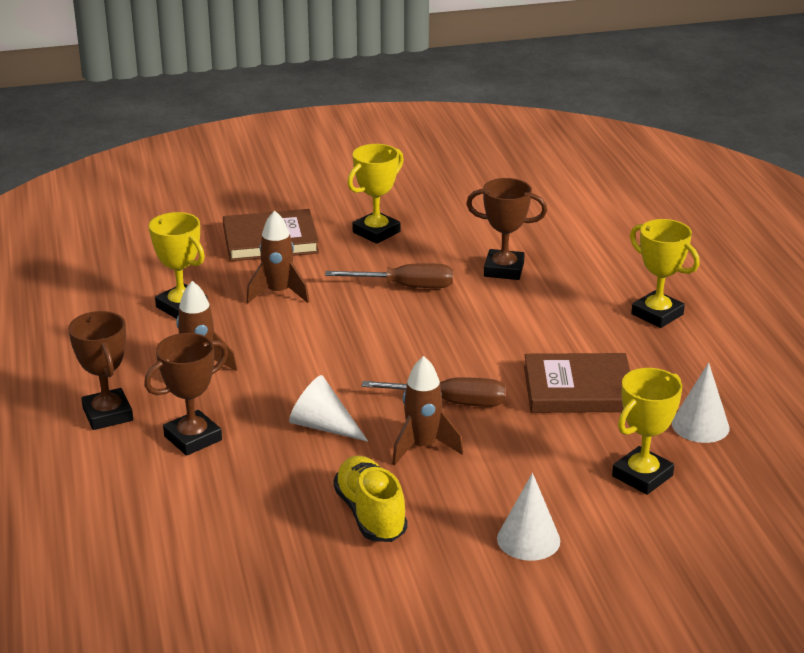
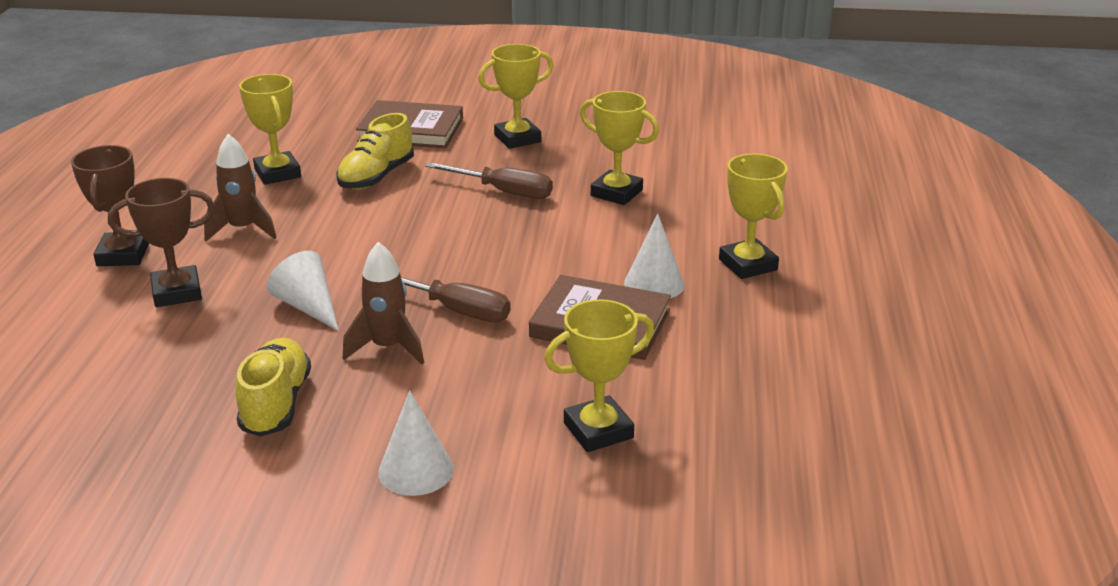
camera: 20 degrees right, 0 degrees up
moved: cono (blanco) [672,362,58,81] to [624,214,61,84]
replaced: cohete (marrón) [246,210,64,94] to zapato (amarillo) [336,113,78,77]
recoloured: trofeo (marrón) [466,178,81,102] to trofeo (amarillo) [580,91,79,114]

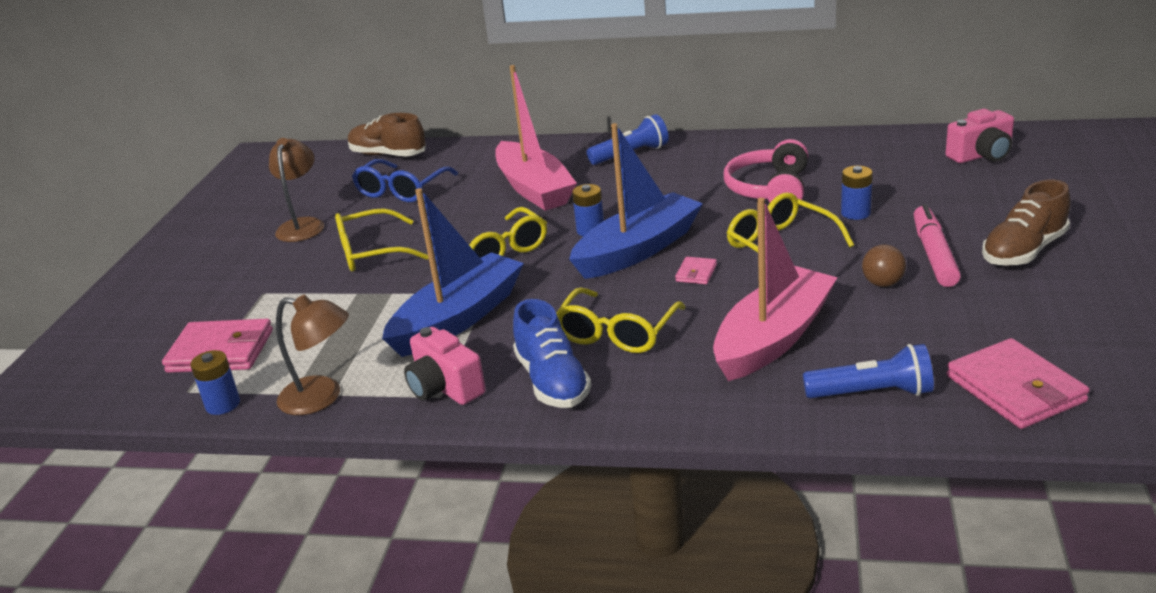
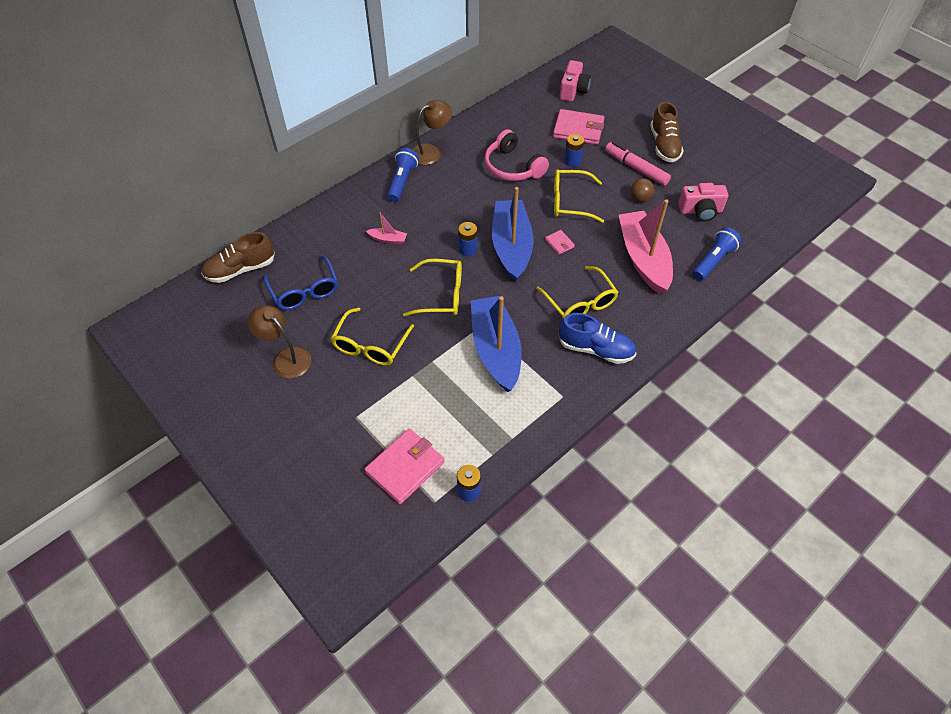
camera: 55 degrees left, 25 degrees up
moved: lámpara (marrón) [276,295,73,120] to [412,100,40,65]; cámara (rosa) [404,327,82,78] to [678,183,50,38]; cartera (rosa) [947,338,143,91] to [553,109,52,36]
resized: barco (rosa) [495,65,82,146] = [366,213,41,31] x0.41

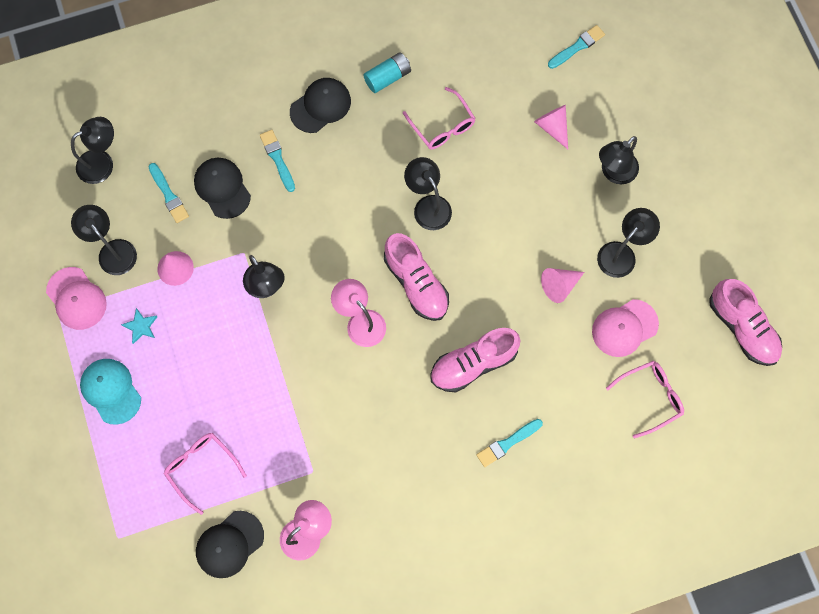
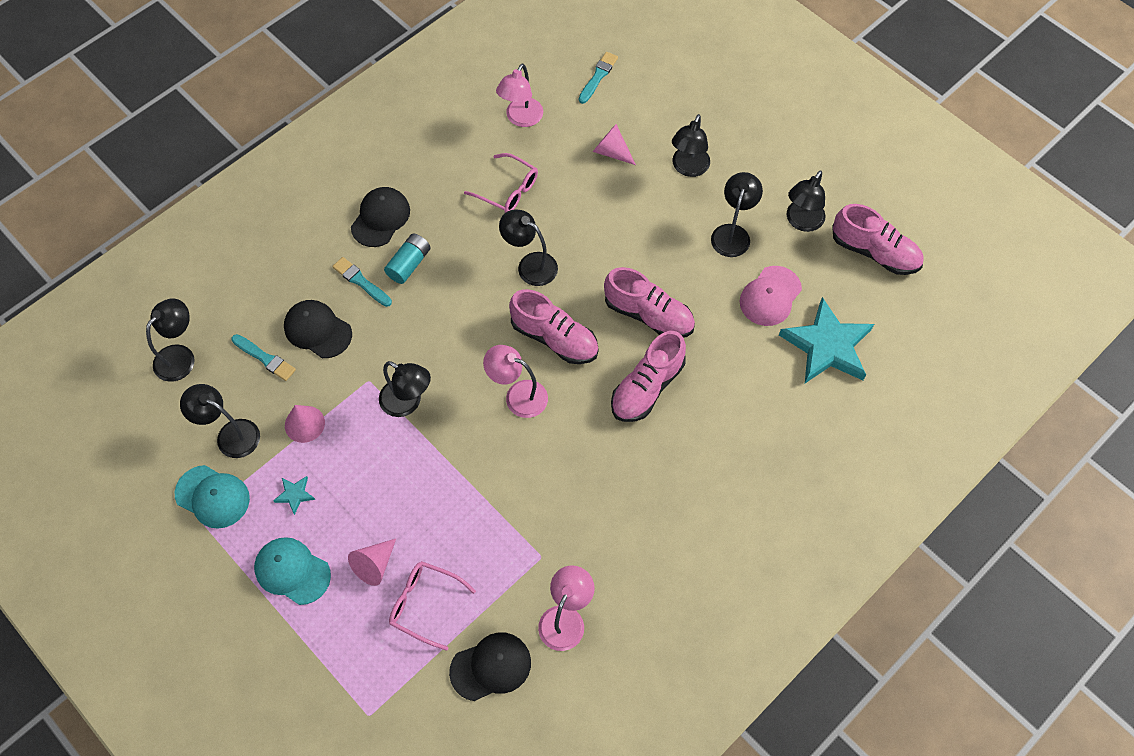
camera: 25 degrees left, 10 degrees down
removed: pincel (turquesa) [476,419,67,48]
added: lámpara (rosa) [496,64,47,63]; lámpara (negro) [787,170,38,62]; zapato (rosa) [604,267,91,71]
moved: pila (turquesa) [363,52,48,41] to [384,233,47,51]; cono (rosa) [541,268,44,35] to [348,539,48,47]
replaced: gafas (rosa) [606,361,78,77] to estrella (turquesa) [779,297,95,86]
recoloured: gorra (rosa) [46,267,61,63] to gorra (turquesa) [175,465,75,64]
turned: gorra (negro) [196,511,68,67] = [449,632,82,69] 135 degrees counterclockwise

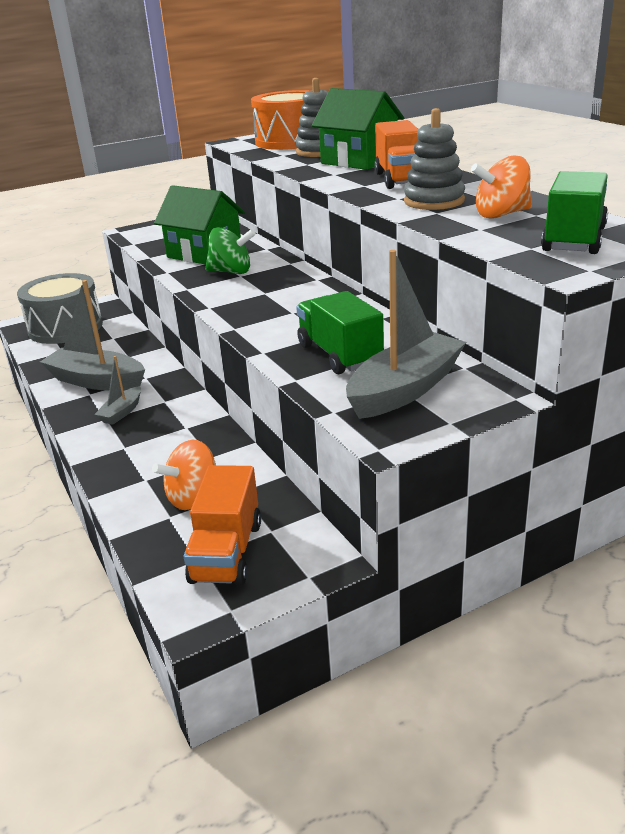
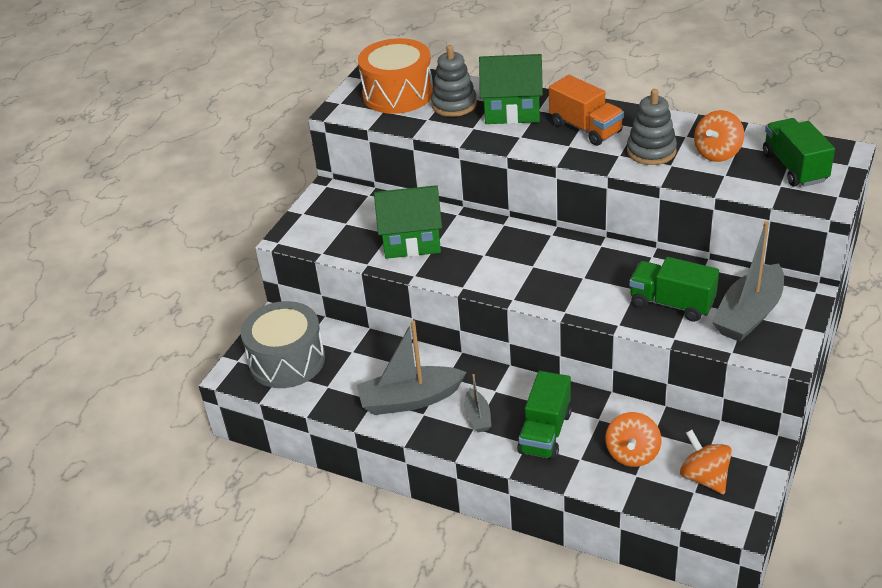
camera: 35 degrees left, 10 degrees up
removed: peonza (verde) [205,227,51,47]
added: camión (verde) [517,371,55,89]
replaced: camión (naranja) [184,465,77,121] to peonza (naranja) [680,430,52,64]
turned: barco (gris) [346,250,120,169] = [712,221,72,121] 150 degrees counterclockwise

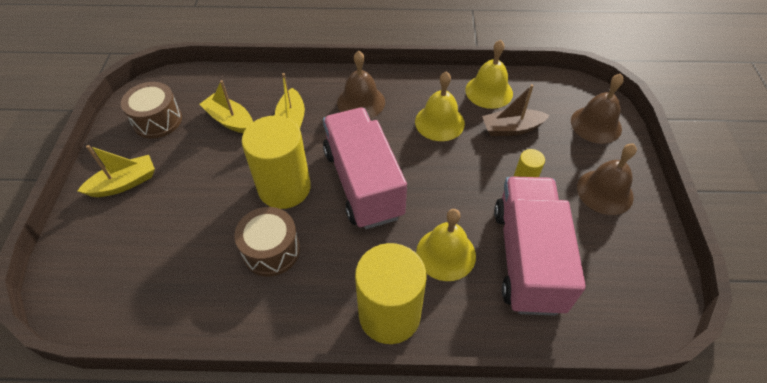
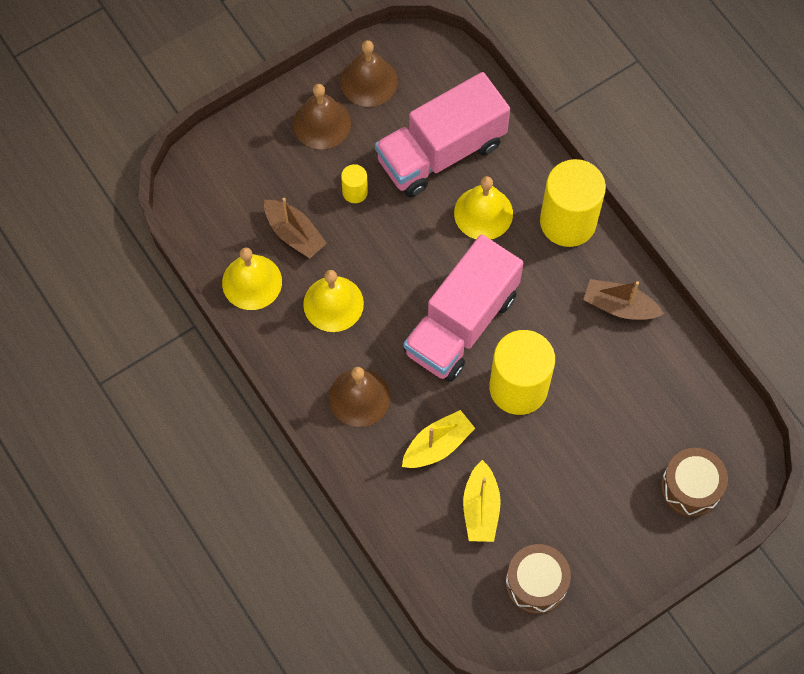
camera: 125 degrees left, 15 degrees up
removed: barco (amarillo) [78,145,77,52]
added: barco (marrón) [583,279,81,41]
moved: campana (marrón) [571,74,53,70] to [340,40,58,67]; tambor (marrón) [234,207,66,69] to [661,448,67,69]

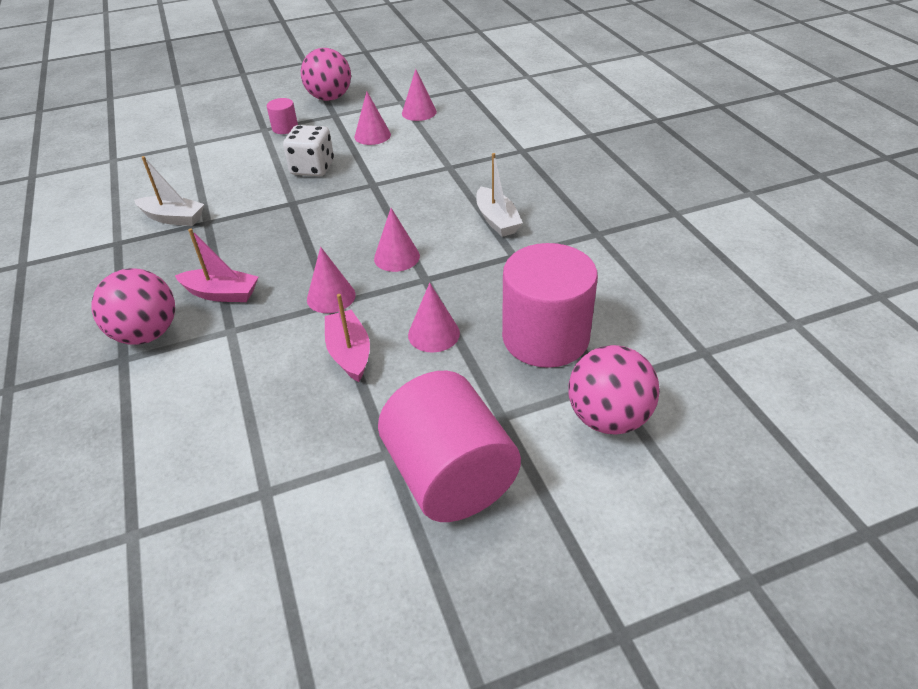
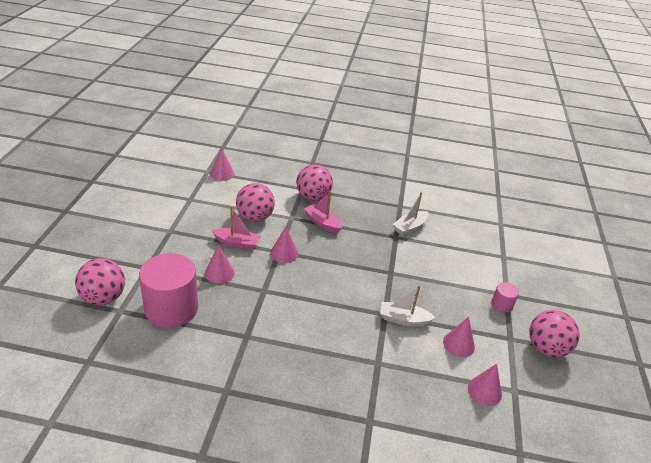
camera: 115 degrees right, 5 degrees down
removed: dado (blanco) [283,125,51,51]; cilindro (rosa) [378,371,143,151]
added: pelota (rosa) [236,183,39,39]
moved: barco (blanco) [476,153,47,84] to [380,285,56,41]; cono (rosa) [374,208,46,64] to [210,148,24,33]
turned: barco (rosa) [175,228,83,74] = [304,191,38,42] 90 degrees clockwise

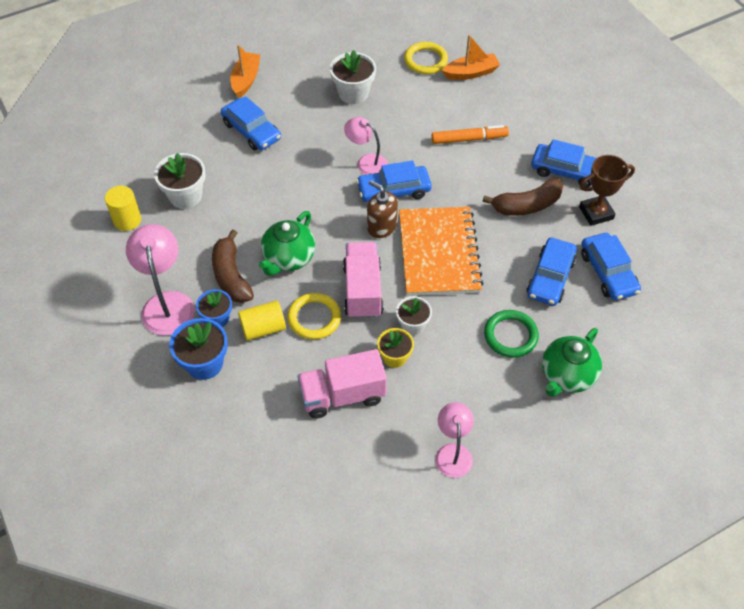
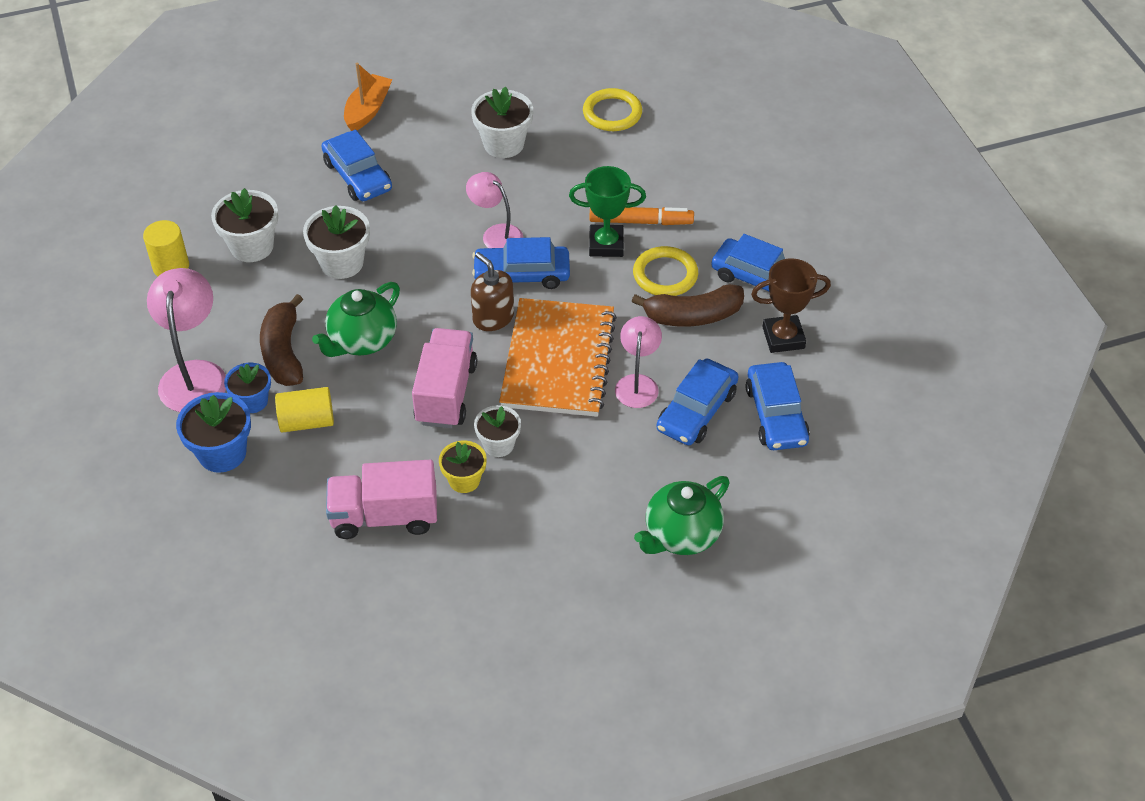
camera: 10 degrees right, 5 degrees down
removed: barco (naranja) [442,35,58,45]; anillo (verde) [484,310,55,48]
added: trofeo (verde) [569,166,77,91]; maceta (blanco) [303,205,67,74]
moved: anillo (amarillo) [287,293,54,46] to [633,246,65,50]; lámpara (rosa) [435,402,39,76] to [615,316,47,92]

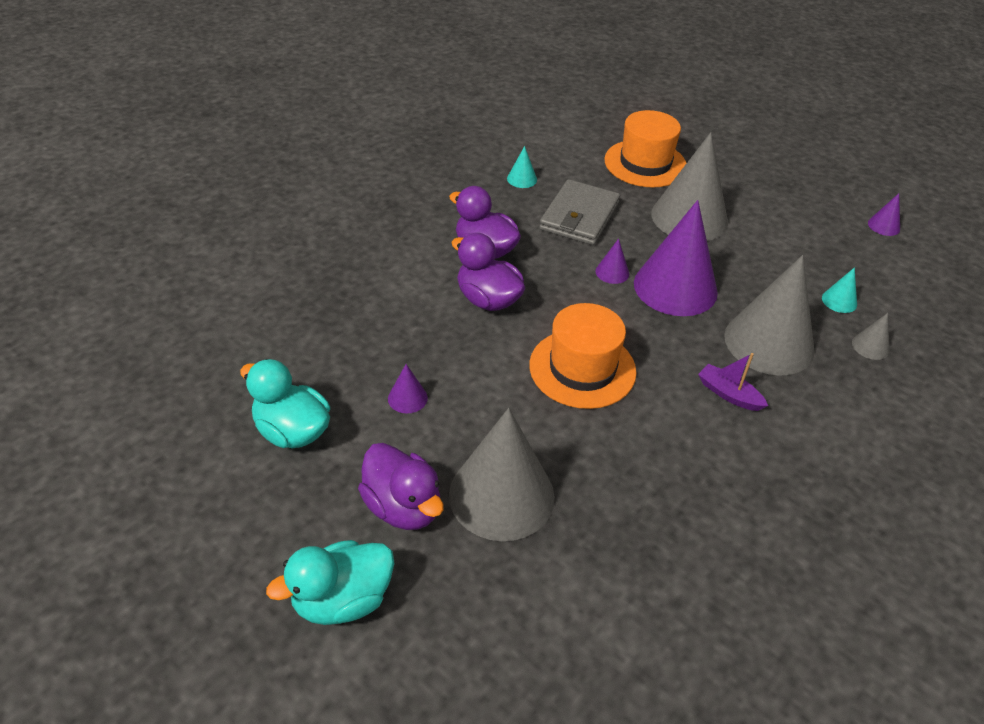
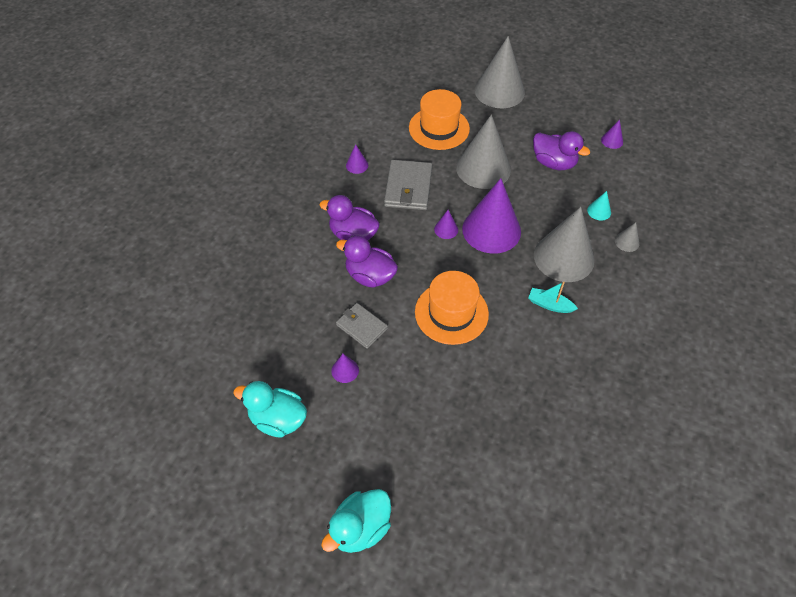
camera: 15 degrees left, 10 degrees up
added: cartera (gris) [336,303,52,46]
moved: cono (gris) [449,408,106,133] to [475,36,50,72]; pato (morado) [358,443,86,87] to [533,131,57,39]
recoloured: cono (turquesa) [507,146,30,42] to cono (morado) [346,145,22,29]; barco (morado) [698,353,70,58] to barco (turquesa) [528,282,50,31]

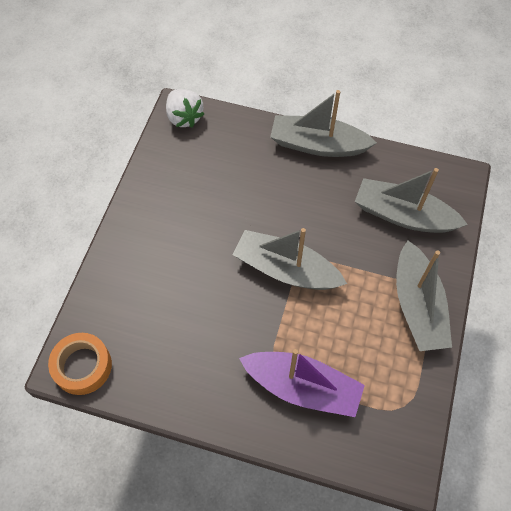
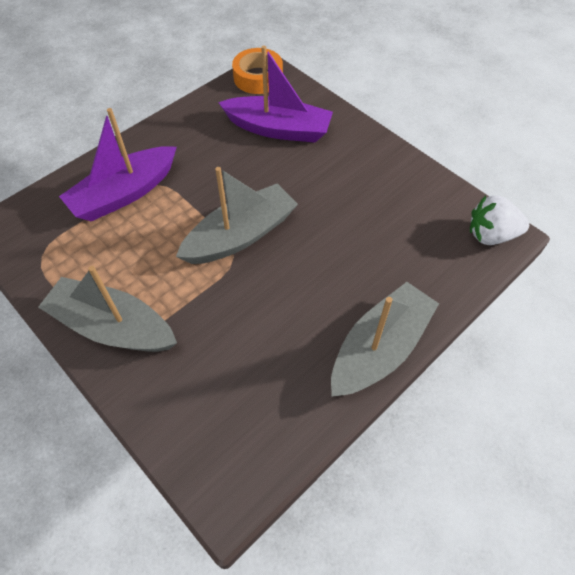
camera: 120 degrees right, 5 degrees down
removed: barco (gris) [355,168,113,65]
added: barco (morado) [218,45,115,98]

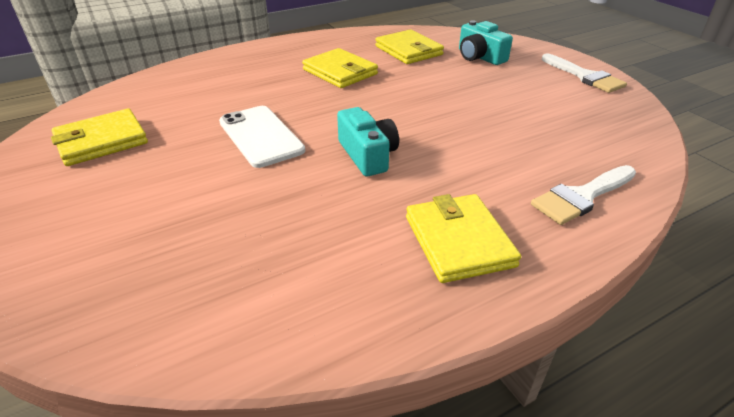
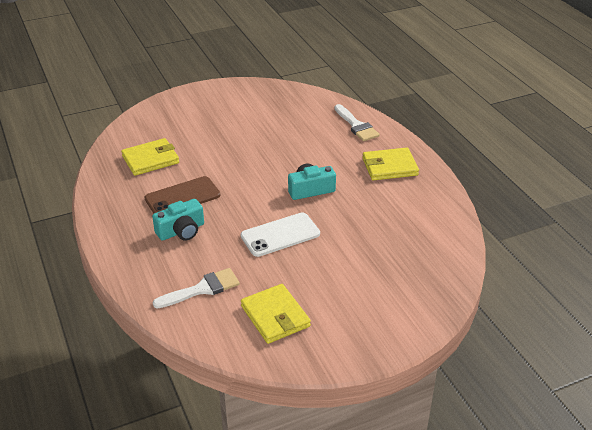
camera: 85 degrees left, 0 degrees up
moved: cámara (turquesa) [459,20,54,45] to [152,199,52,42]; pincel (blanco) [542,53,85,40] to [152,268,88,40]
replaced: cartera (amarillo) [302,48,76,40] to móvil (marrón) [145,176,75,38]

